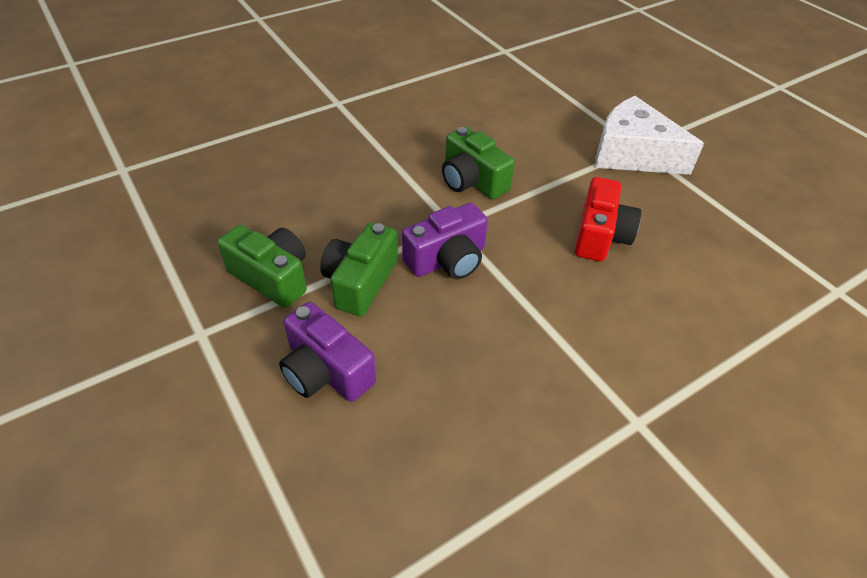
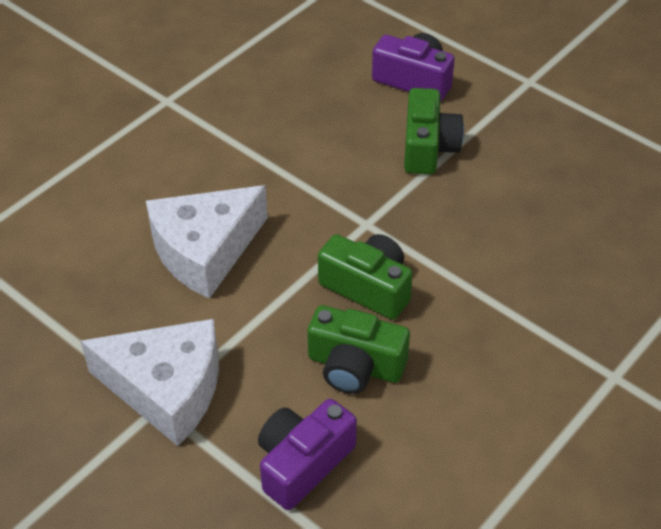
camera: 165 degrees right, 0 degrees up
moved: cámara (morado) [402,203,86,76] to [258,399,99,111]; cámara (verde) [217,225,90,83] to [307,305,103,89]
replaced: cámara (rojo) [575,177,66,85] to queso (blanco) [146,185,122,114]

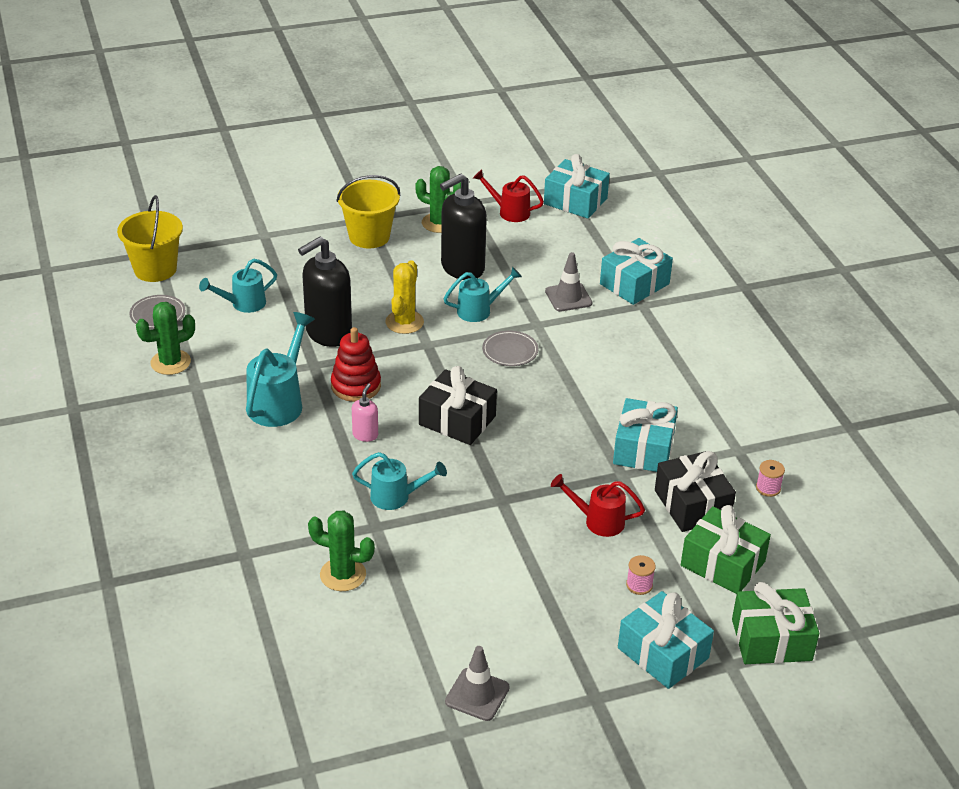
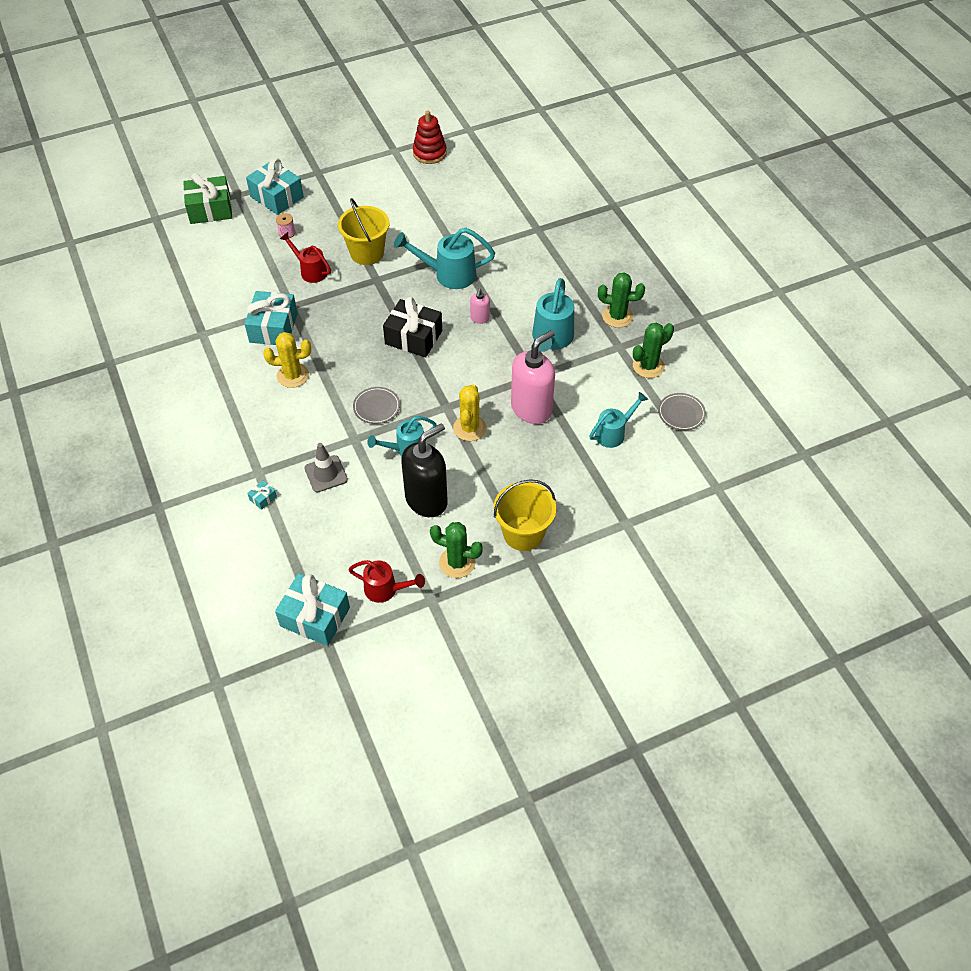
camera: 175 degrees right, 15 degrees up
removed: regalo (negro) [655,451,81,81]; carrete (rosa) [756,460,29,37]; regalo (verde) [681,505,90,89]; cono de tráfico (gris) [445,646,65,75]
added: cactus (amarillo) [263,332,48,56]
moved: balde (amarillo) [117,195,66,87] to [338,198,52,67]; juguete apilable (rojo) [331,327,50,75] to [413,111,34,53]; cactus (verde) [308,510,67,81] to [598,272,47,56]
recoloured: dispensador de jabón (negro) [298,237,54,110] to dispensador de jabón (rosa) [511,330,44,94]
turned: regadera (rojo) [551,474,94,63] = [280,232,51,51] 150 degrees counterclockwise
resized: regalo (turquesa) [600,238,73,67] = [247,481,30,29] x0.41; regadera (turquesa) [352,452,95,58] = [394,228,101,61] x1.53

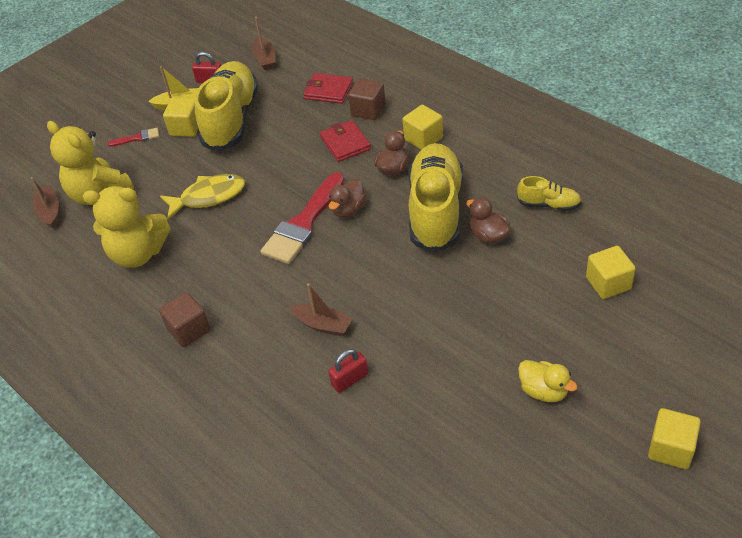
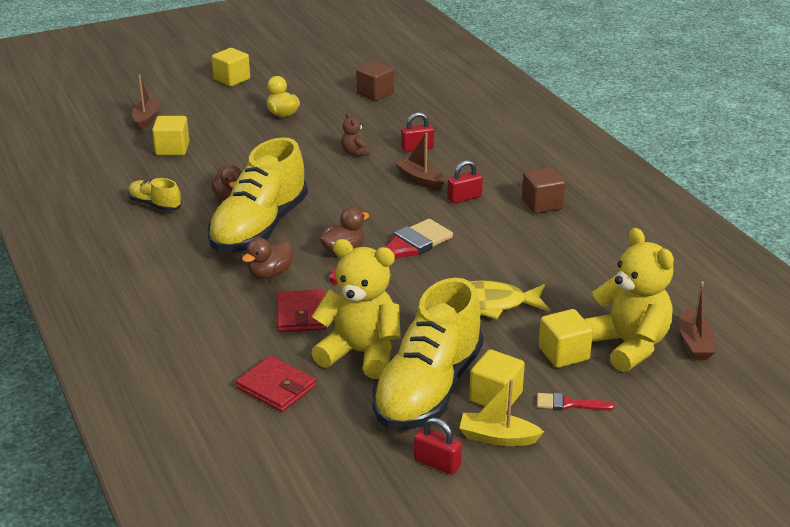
camera: 165 degrees left, 15 degrees down
added: osito (marrón) [341,113,28,43]; candado (rojo) [447,160,36,43]
moved: barco (marrón) [252,17,24,53] to [132,74,28,56]; cubo (marrón) [348,78,38,42] to [356,61,38,40]; cubo (amarillo) [403,105,40,45] to [539,309,54,59]; osito (amarillo) [83,186,88,82] to [311,239,90,140]

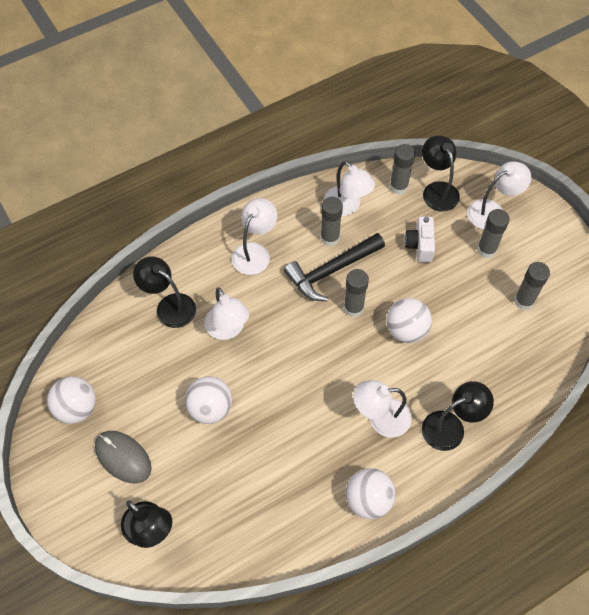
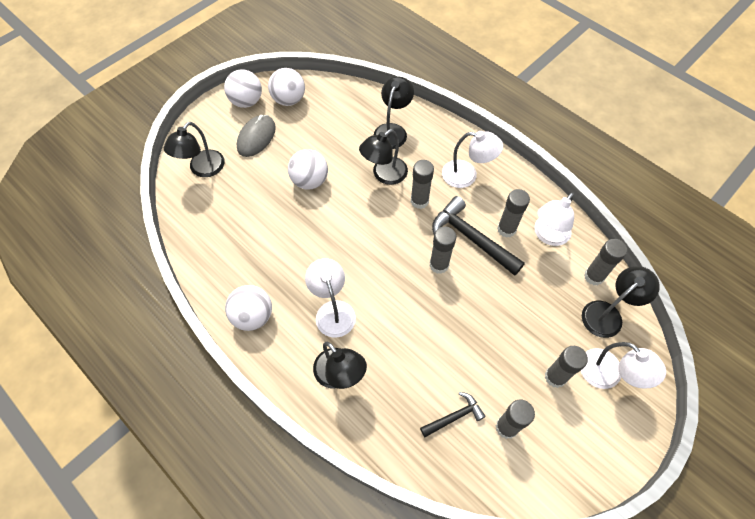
camera: 75 degrees right, 0 degrees up
removed: cámara (blanco) [405,217,30,45]
added: barra de pegamento (gris) [411,160,23,49]; martillo (negro) [420,392,66,45]
moved: pelota (blanco) [387,298,45,45] to [224,69,38,39]
recoloured: lámpara (blanco) [205,287,44,53] to lámpara (negro) [359,129,49,56]

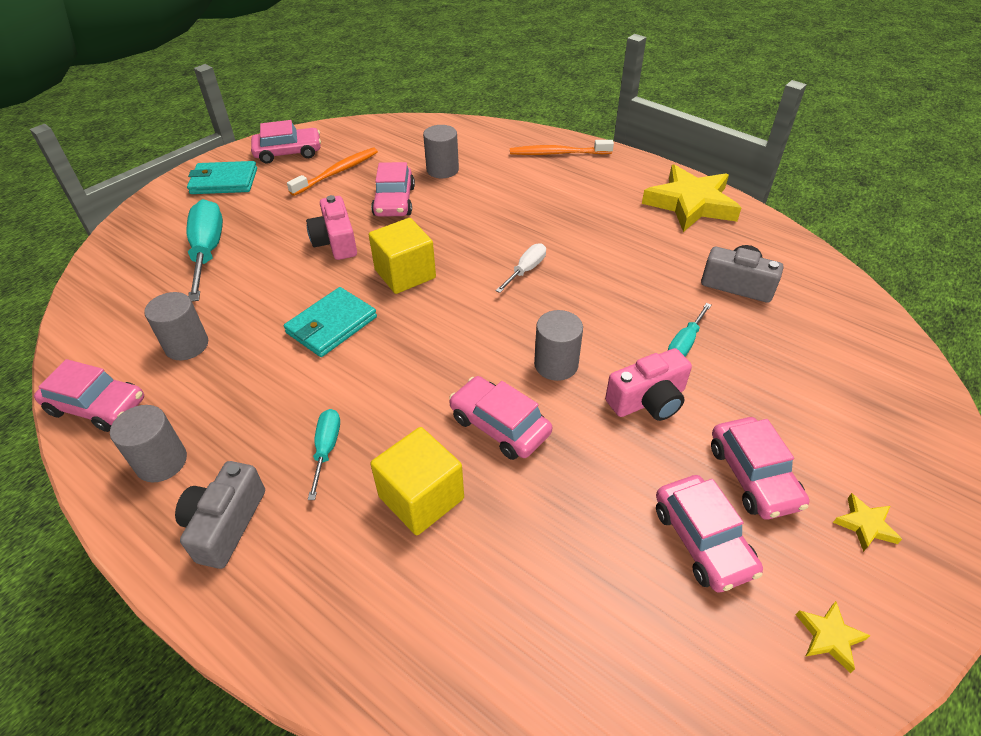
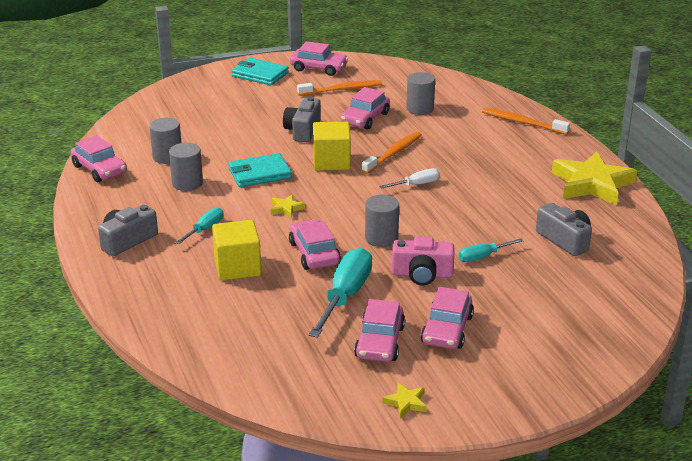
camera: 30 degrees right, 15 degrees down
added: cepillo de dientes (naranja) [361,132,61,42]
moved: destornillador (turquesa) [186,199,37,103] to [309,248,63,90]; cilindro (gris) [110,405,77,77] to [169,143,34,48]; estrella (amarillo) [833,493,69,59] to [270,194,35,24]
recoloured: cámara (rosa) [306,195,51,65] to cámara (gris) [283,97,38,45]

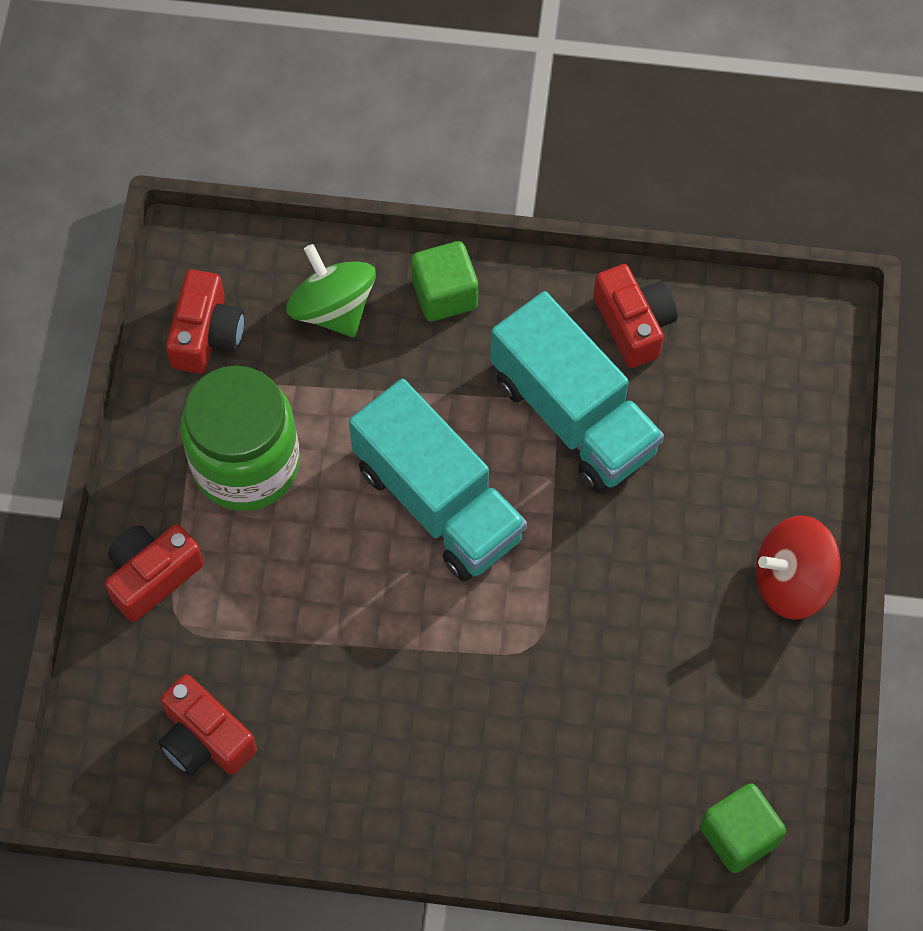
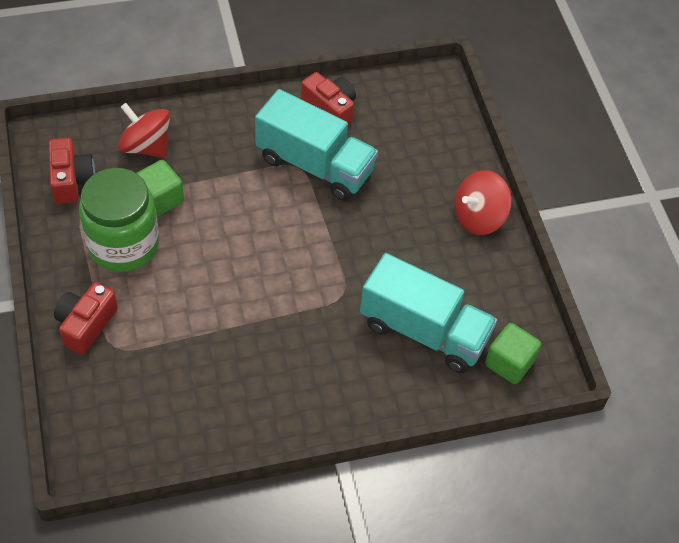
camera: 25 degrees left, 10 degrees down
removed: cámara (rojo) [158,674,99,101]
moved: cubo (verde) [411,241,67,80] to [137,160,47,57]; camión (turquesa) [349,378,178,203] to [360,253,137,120]
recoloured: peonza (verde) [286,244,90,93] to peonza (rojo) [118,103,52,55]

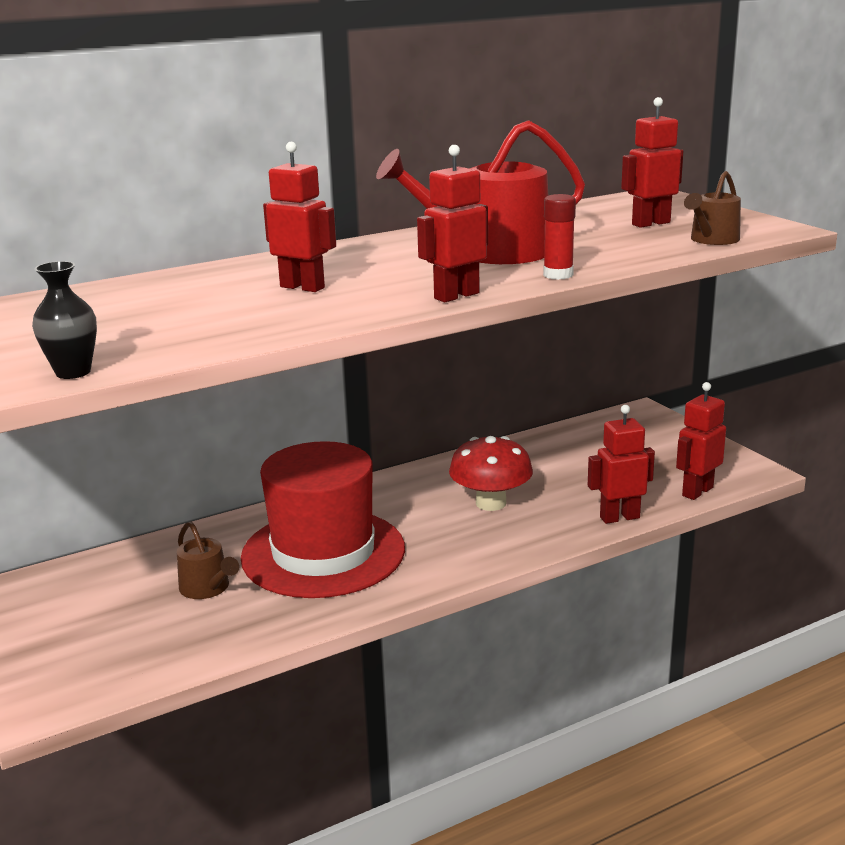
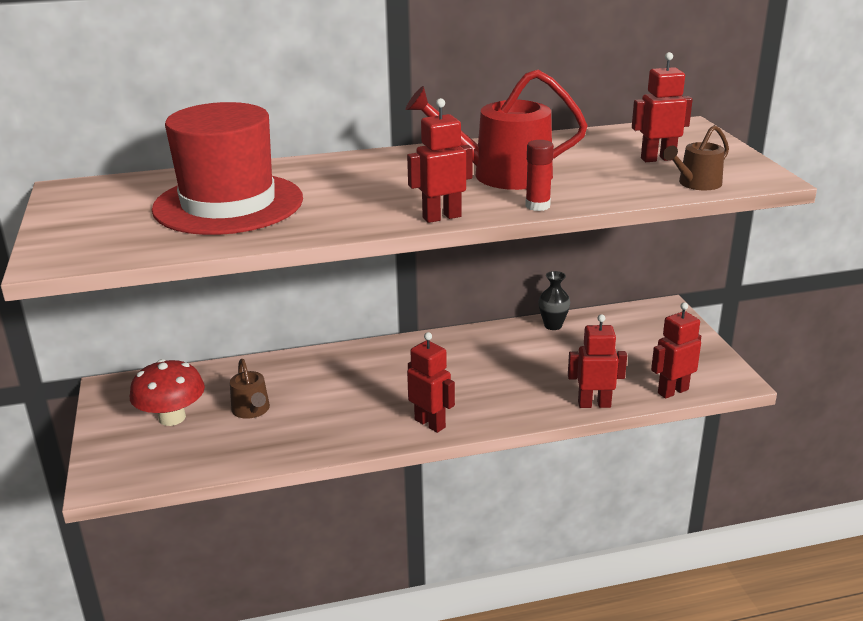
camera: 15 degrees right, 5 degrees up
moved: robot (rojo) [263,142,73,150] to [407,332,48,101]; florero (negro) [32,261,65,118] to [539,271,31,59]; seta (rojo) [449,436,84,75] to [130,359,75,67]; sombrero (rojo) [241,441,164,157] to [152,102,151,133]

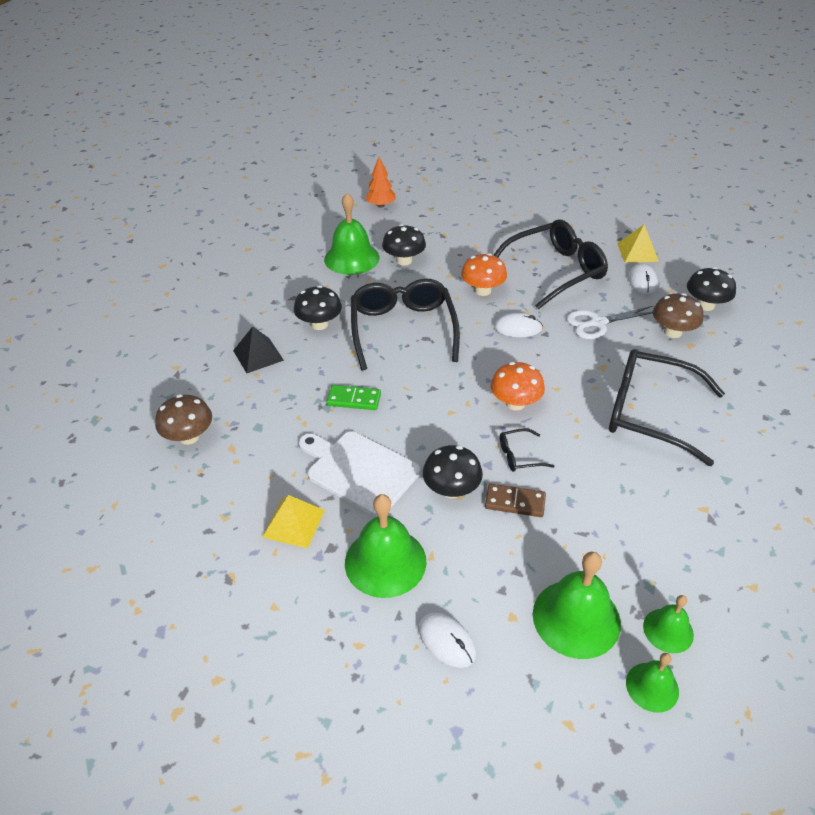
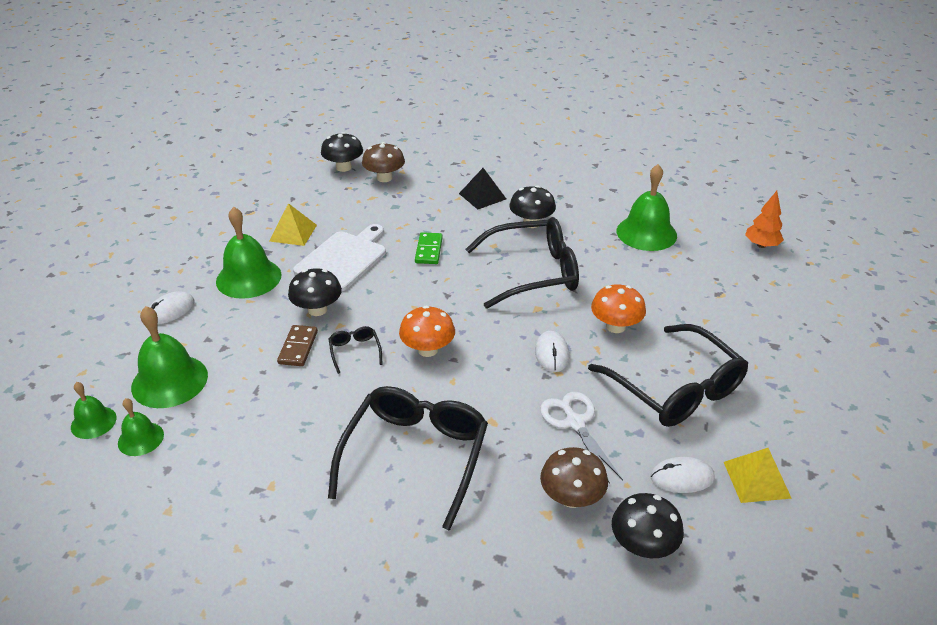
camera: 85 degrees right, 5 degrees down
moved: seta (negro) [382,224,44,42] to [321,132,42,40]

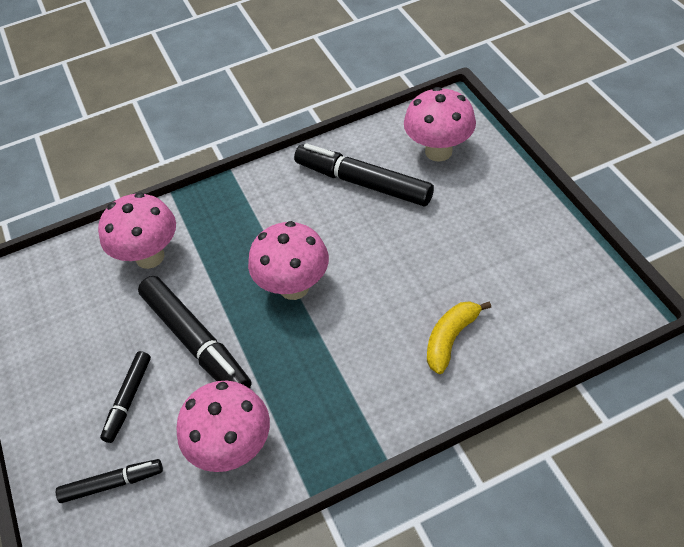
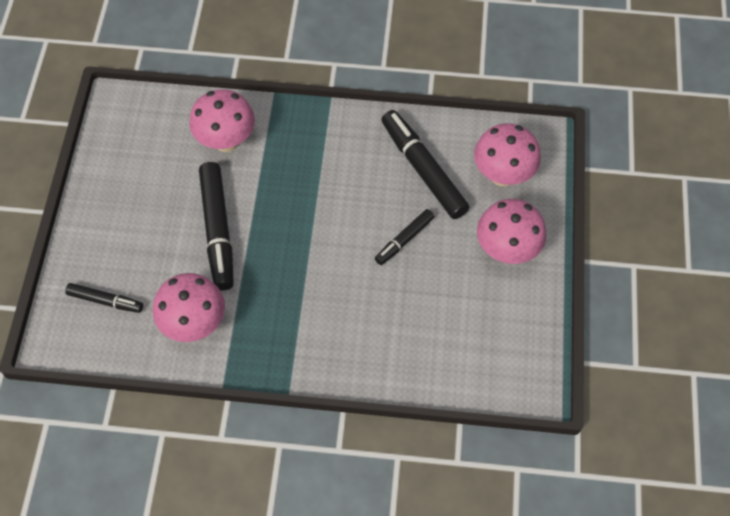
camera: 25 degrees right, 10 degrees up
removed: plátano (amarillo) [427,301,64,73]
moved: seta (rosa) [248,221,81,79] to [477,199,69,65]; rotulador (negro) [100,351,51,92] to [375,209,59,56]

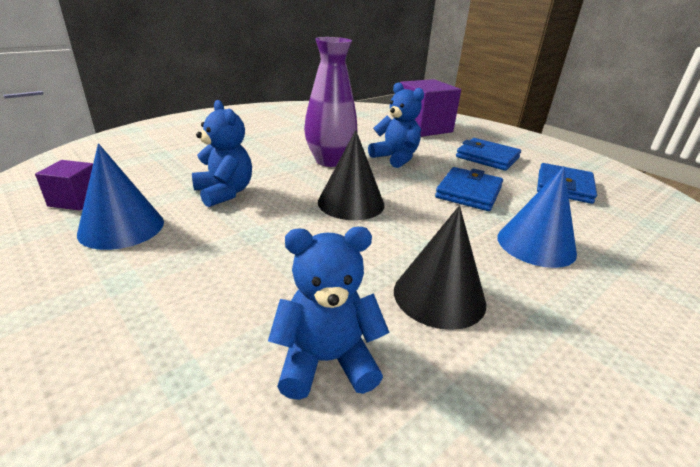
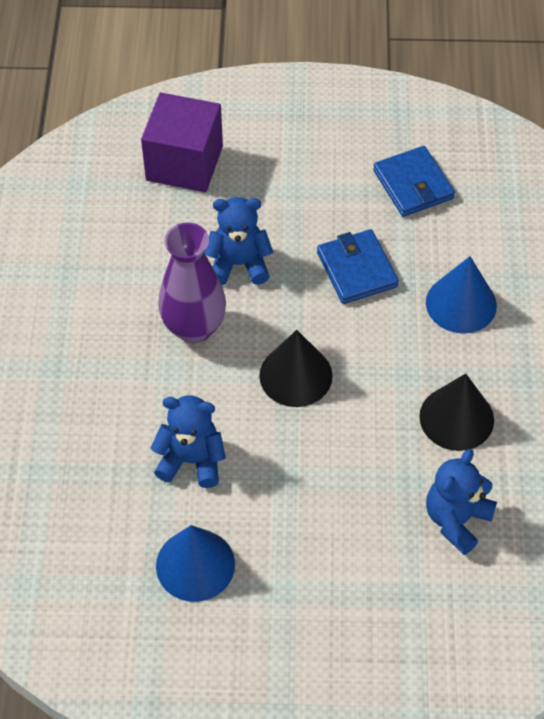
camera: 45 degrees left, 25 degrees up
removed: cartera (azul) [456,138,65,33]; cubo (morado) [35,160,58,50]

